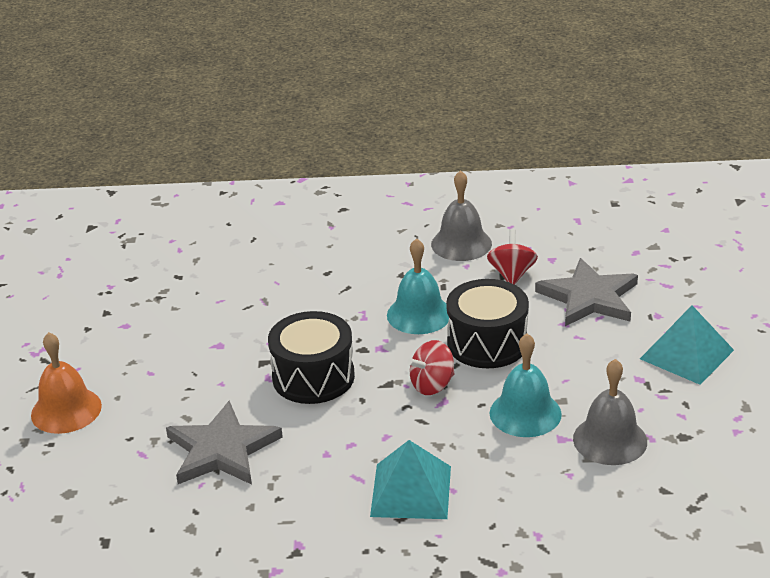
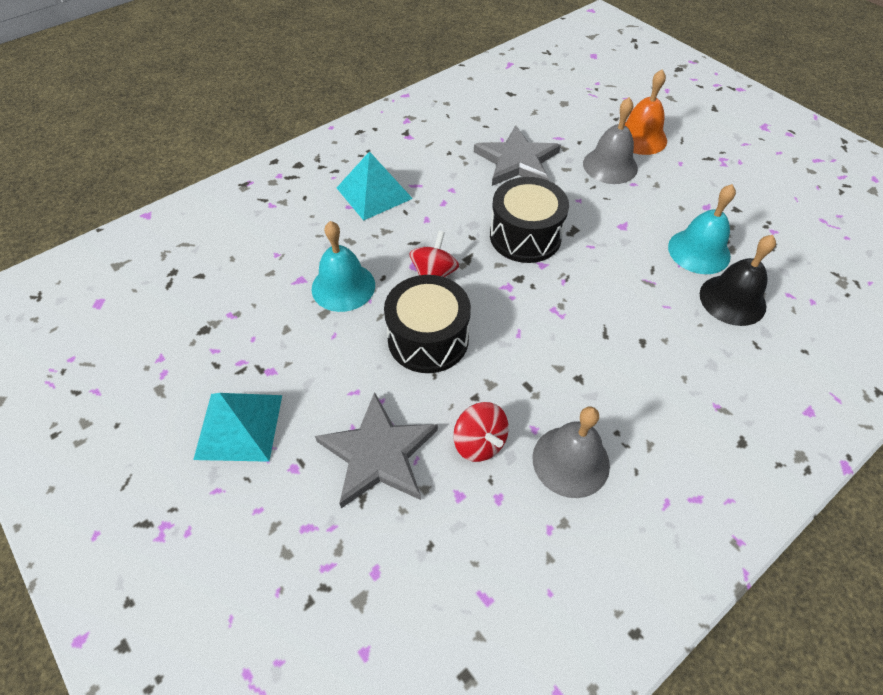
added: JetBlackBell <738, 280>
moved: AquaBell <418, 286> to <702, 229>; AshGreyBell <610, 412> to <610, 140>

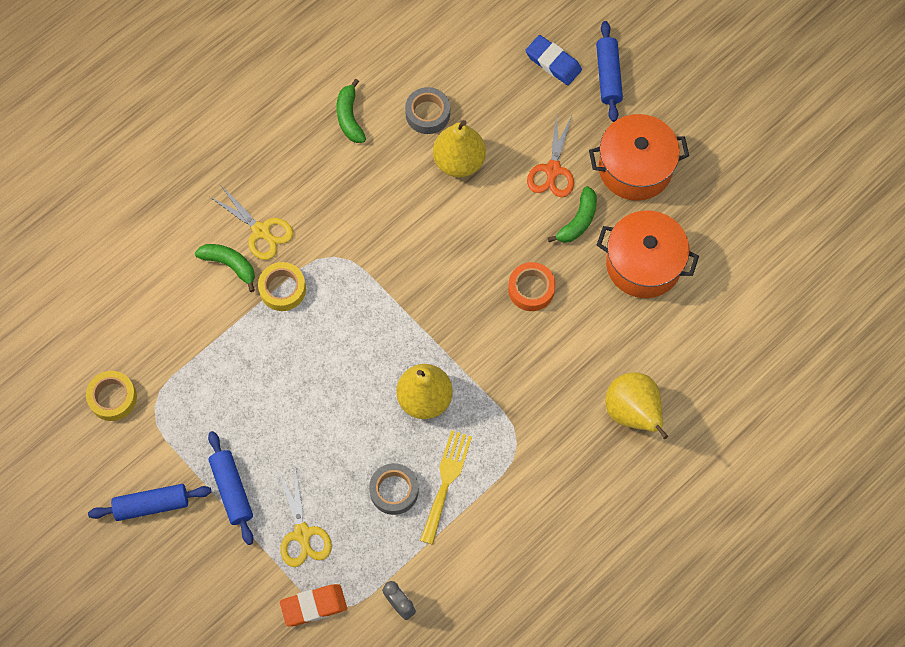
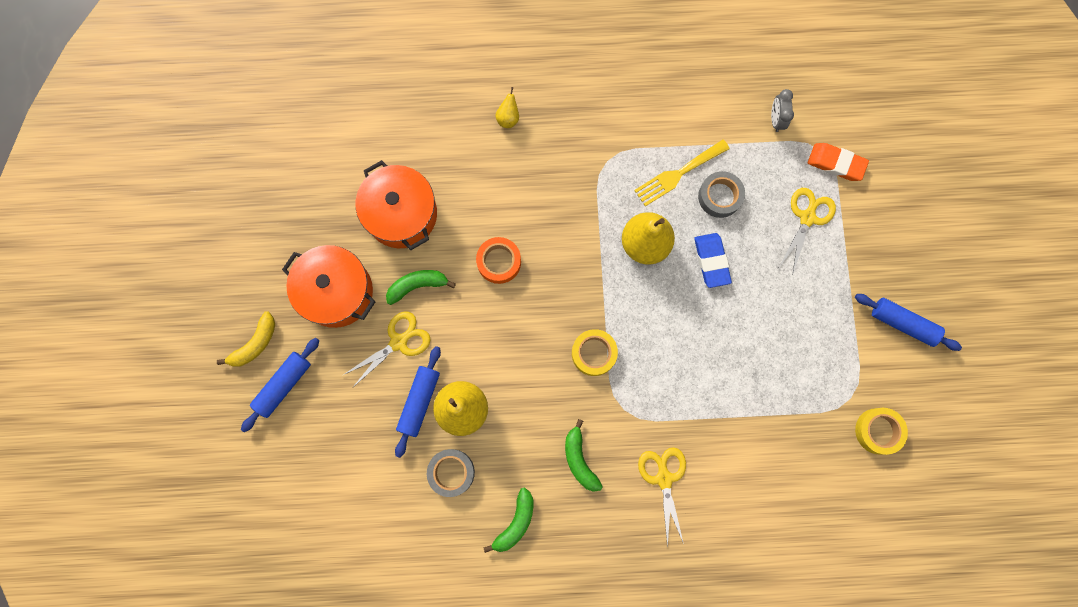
added: BrightYellowBanana <246, 339>
moved: BlueEraser <553, 60> to <713, 260>; GreenBanana <225, 268> to <584, 455>; BrightYellowRollOfTape <282, 286> to <595, 352>; BlueRollingPin <231, 488> to <418, 402>
recoloured: OrangeColouredScissors <550, 155> to BrightYellowScissors <387, 349>
resized: BrightYellowPearFruit <636, 405> = <507, 107> x0.47

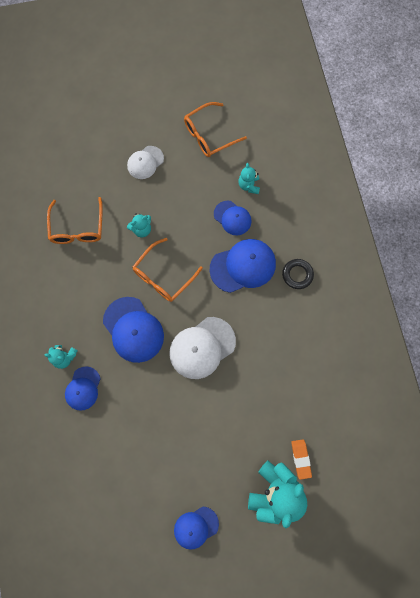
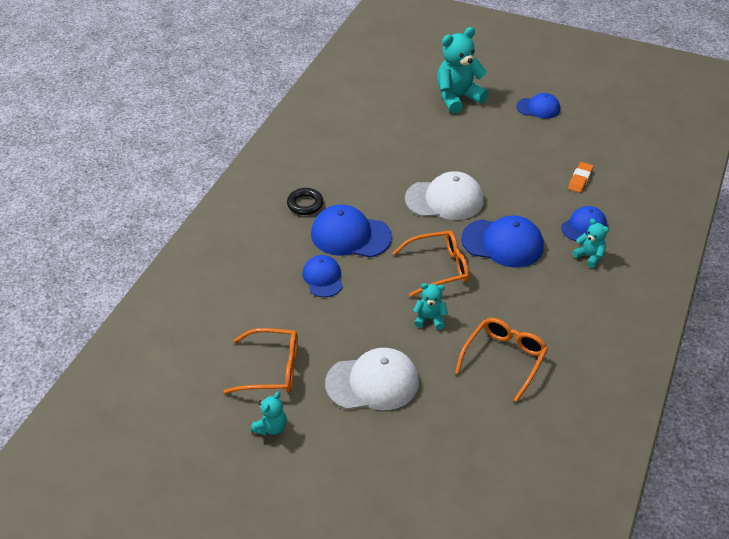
moved: AquaTeddy <249, 178> to <269, 414>; OrangeColouredEraser <301, 459> to <581, 177>
turned: BlueCap <133, 330> = <502, 241> 105 degrees clockwise
resized: PureWhiteCap <145, 162> = <372, 379> x1.63

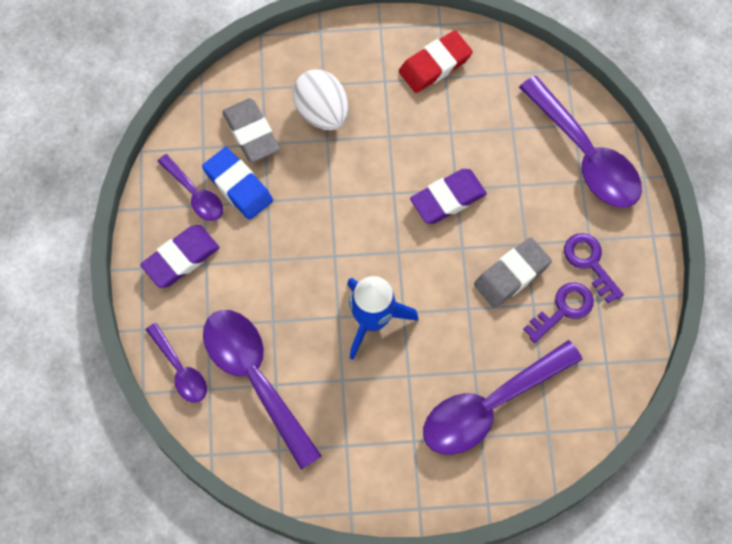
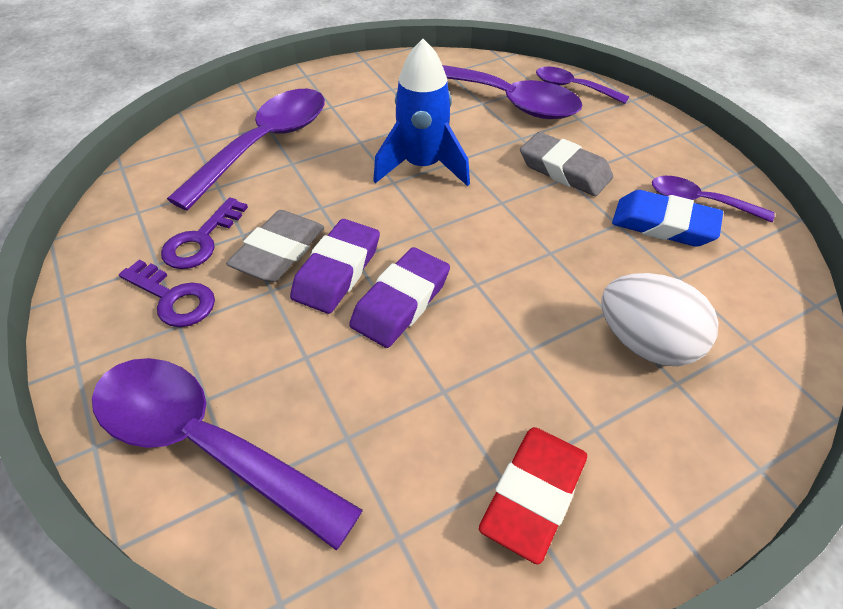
moved: AshGreyEraser <251, 130> to <566, 164>; VioletEraser <180, 256> to <335, 266>

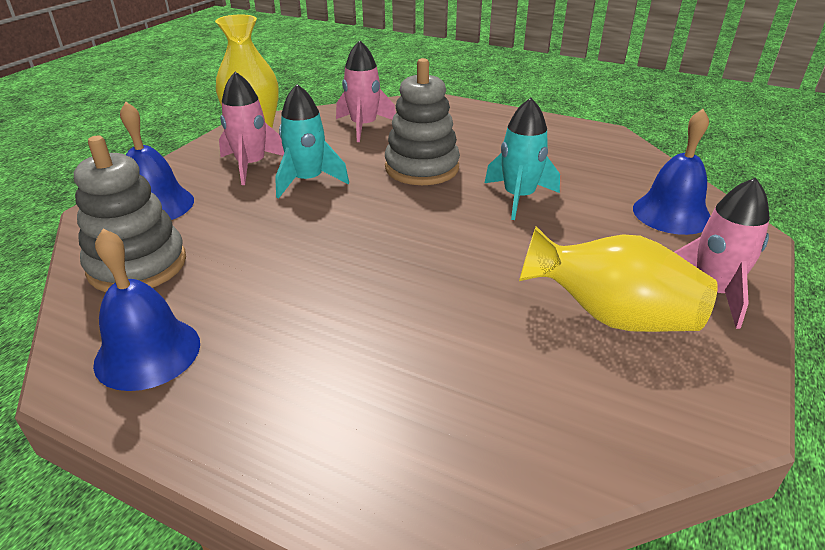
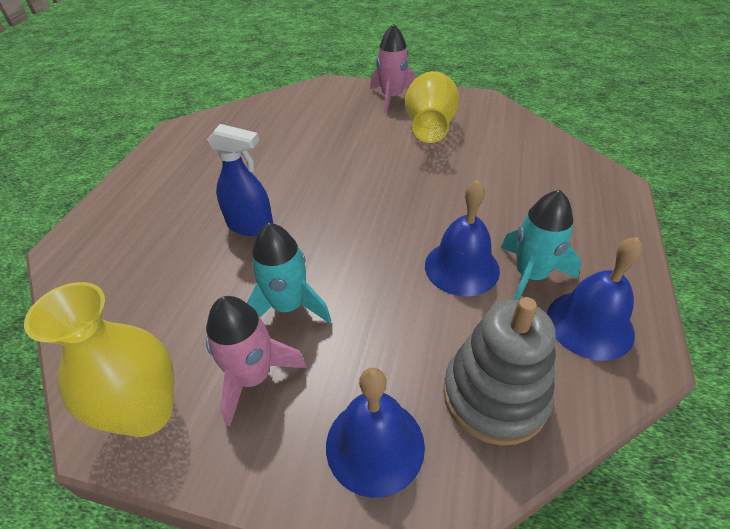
removed: PinkRocket <366, 91>
moved: AquaRocket <522, 159> to <541, 245>; BlueBell <671, 172> to <462, 238>
replaced: AshGreyStackingToy <422, 121> to BlueSprayer <240, 180>

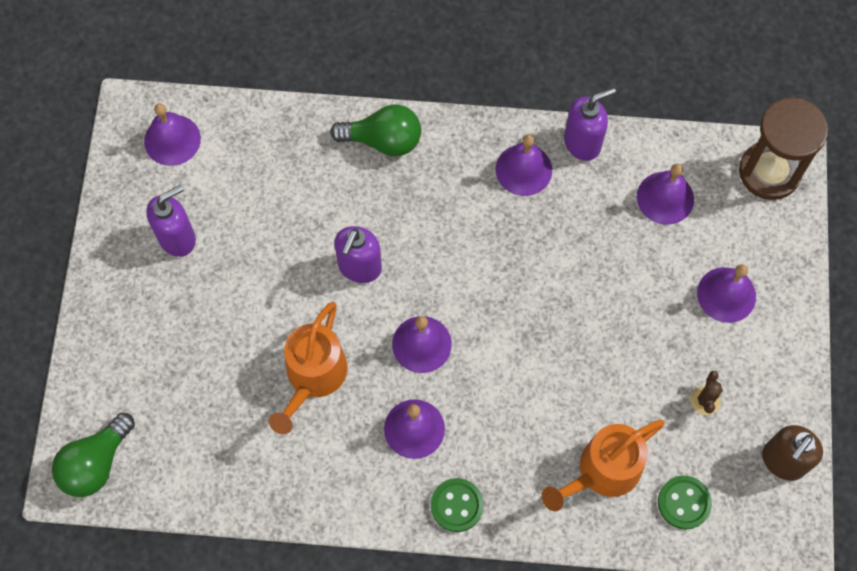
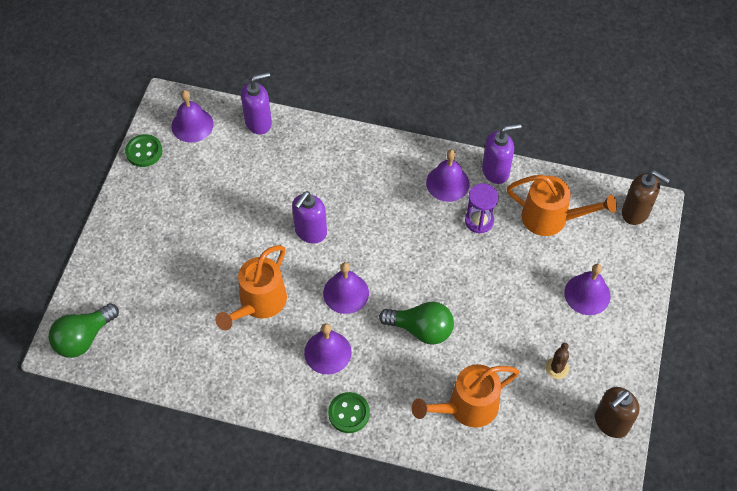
added: VioletHourglass <482, 208>
moved: GreenBulb <375, 130> to <416, 323>; VioletSoapDispenser <171, 221> to <256, 103>; GreenShirtButton <685, 502> to <144, 150>
replaced: DarkBrownHourglass <783, 149> to DarkBrownSoapDispenser <646, 198>; VioletBell <665, 194> to OrangeColouredWateringCan <562, 205>

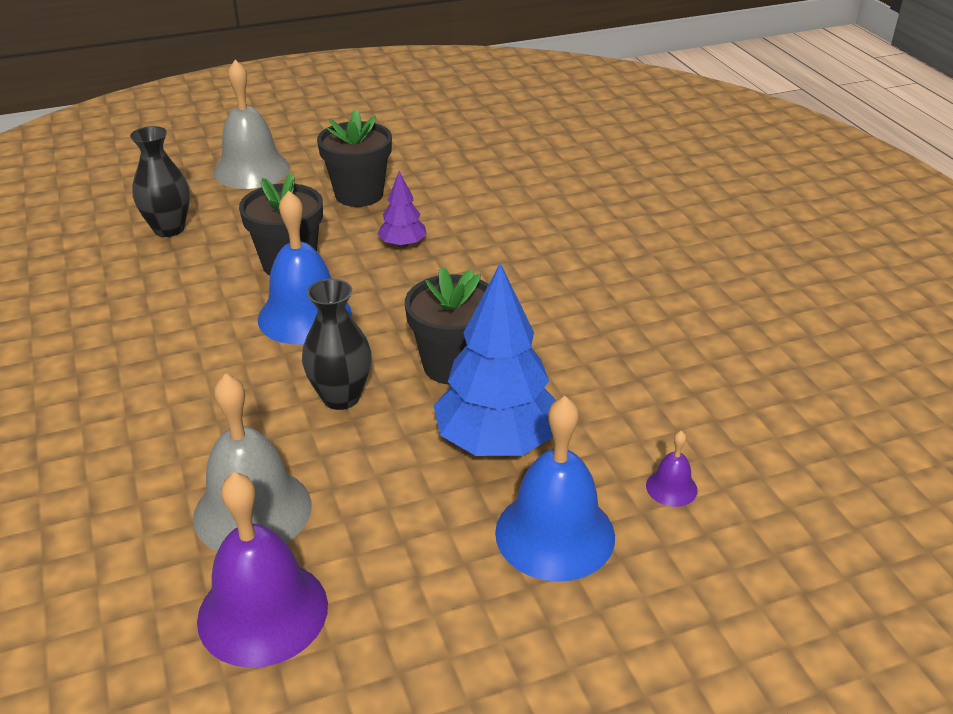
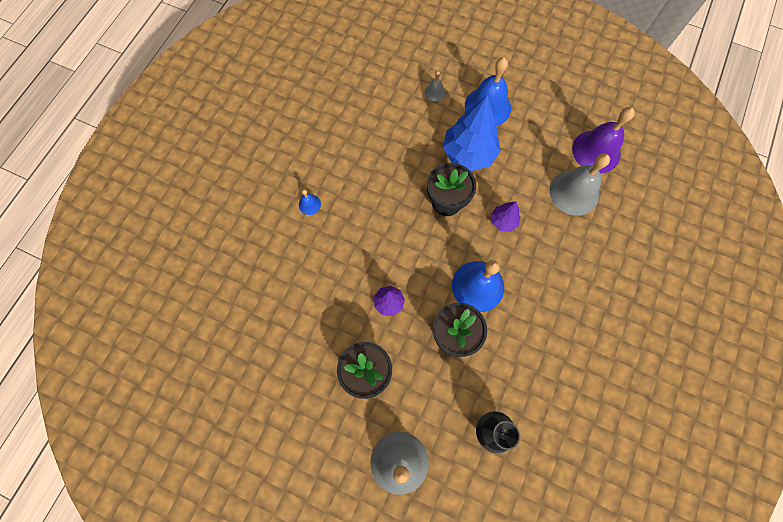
added: BlueBell <310, 202>
replaced: JetBlackVase <337, 344> to VioletTree <506, 217>
recoloured: VioletBell <672, 469> to AshGreyBell <435, 86>

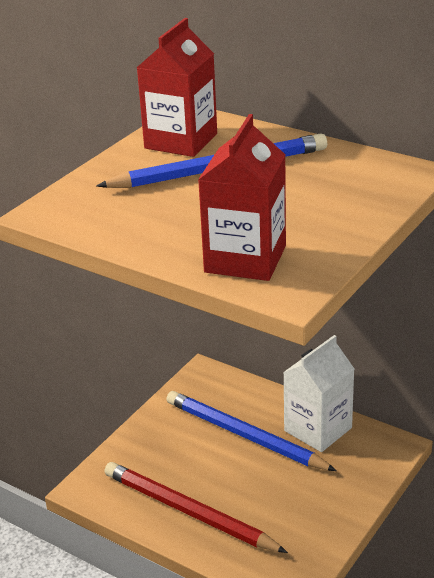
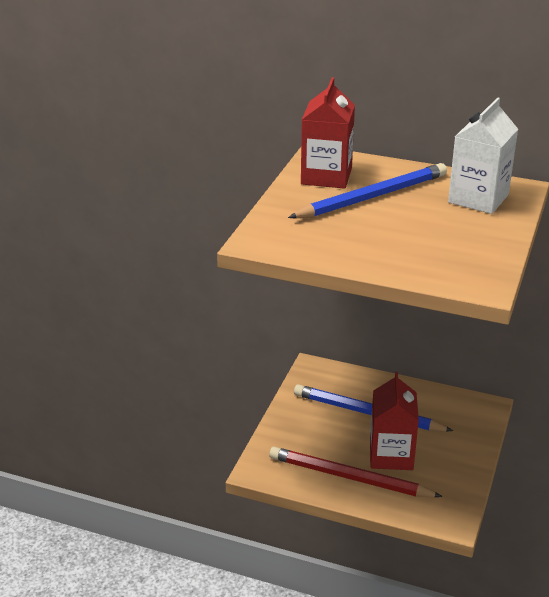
moved: CrimsonCarton <242, 197> to <394, 421>; PureWhiteCarton <318, 393> to <483, 156>

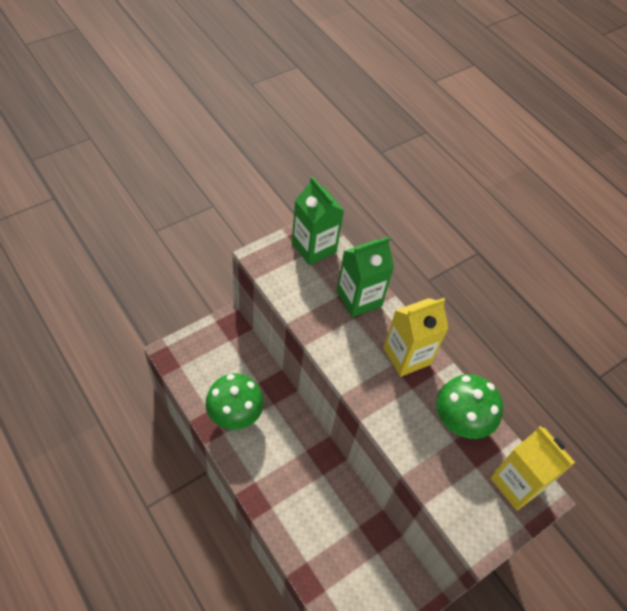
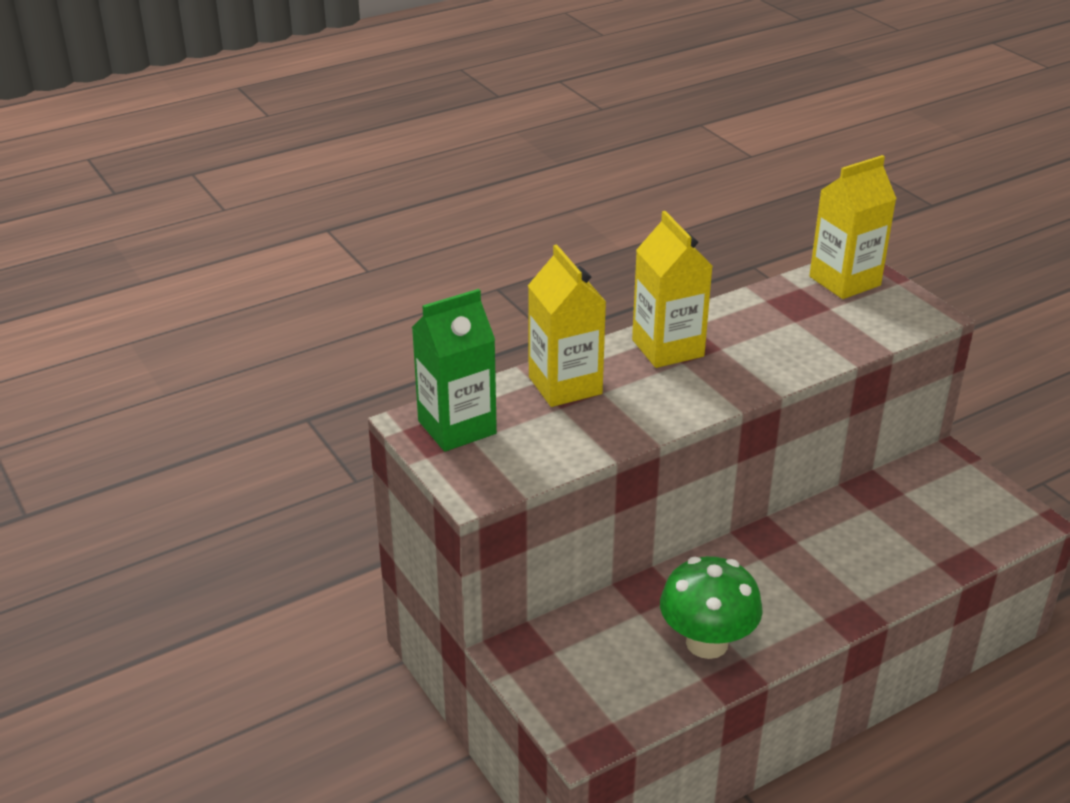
removed: GreenMushroom <469, 406>
recoloured: GreenCarton <365, 277> to BrightYellowCarton <567, 325>

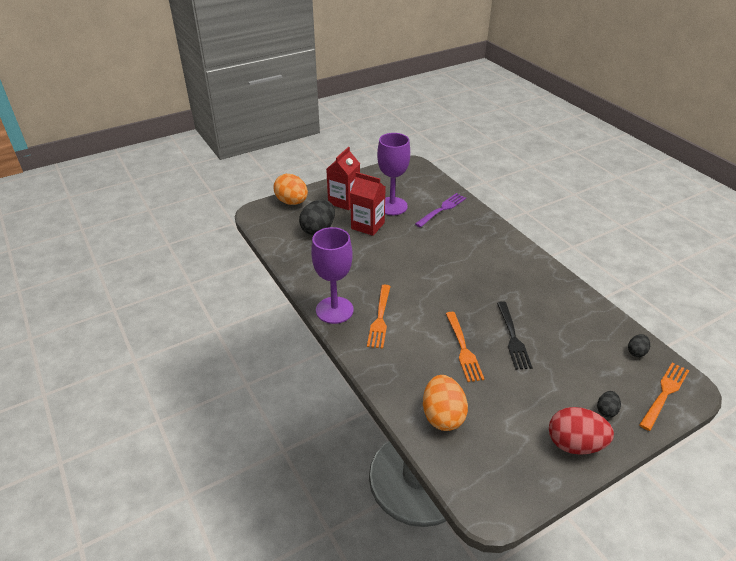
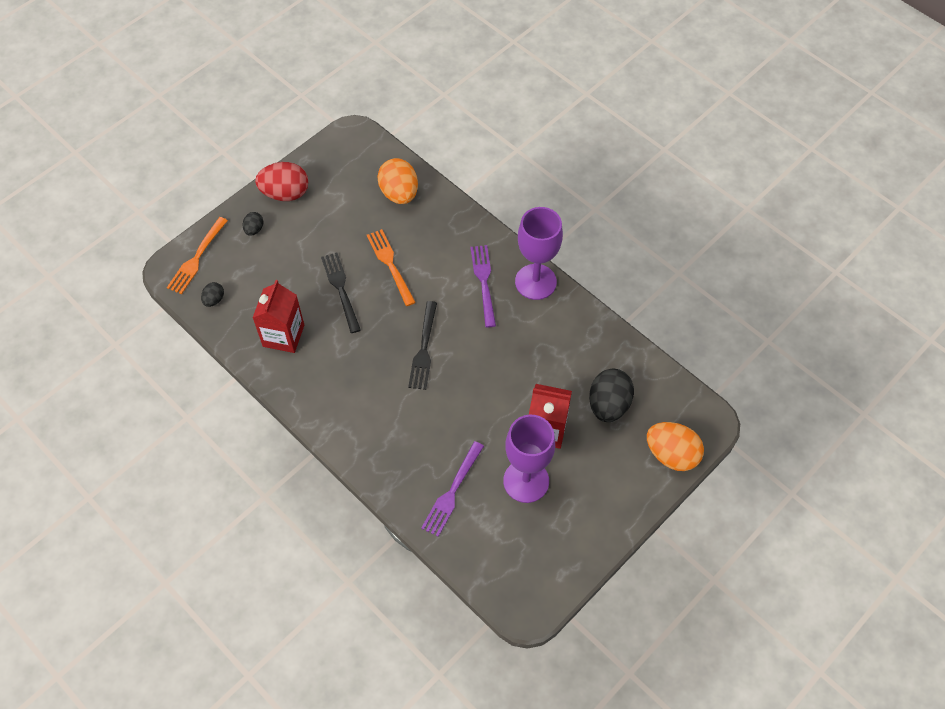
added: JetBlackDinnerFork <422, 345>
moved: CrimsonCarton <343, 178> to <278, 316>
recoloured: OrangeColouredDinnerFork <379, 317> to VioletDinnerFork <483, 286>

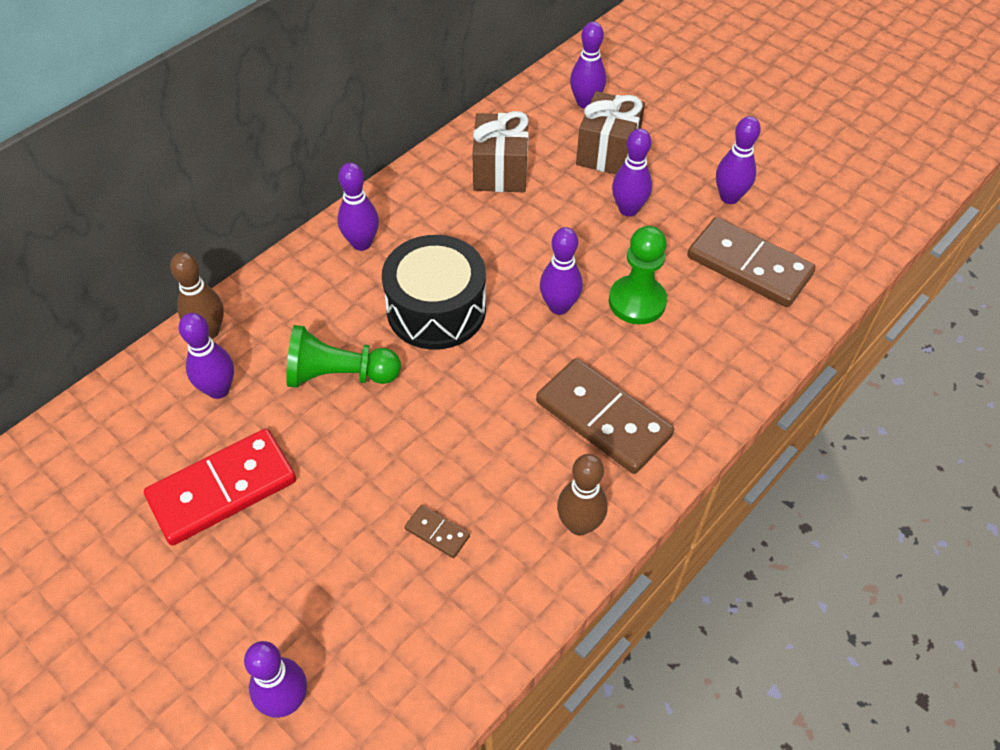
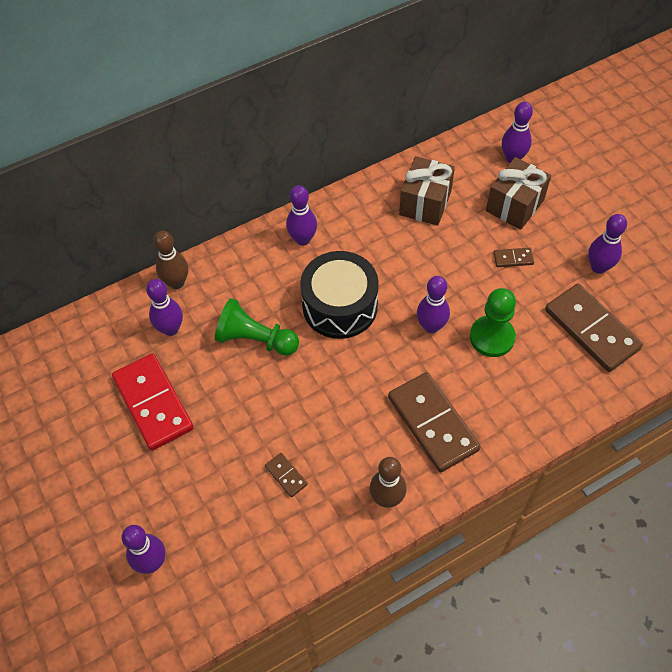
replaced: VioletBowlingPin <632, 172> to DarkBrownDominoTile <513, 257>
turned: CrimsonDominoTile <220, 487> = <153, 402> 75 degrees clockwise

